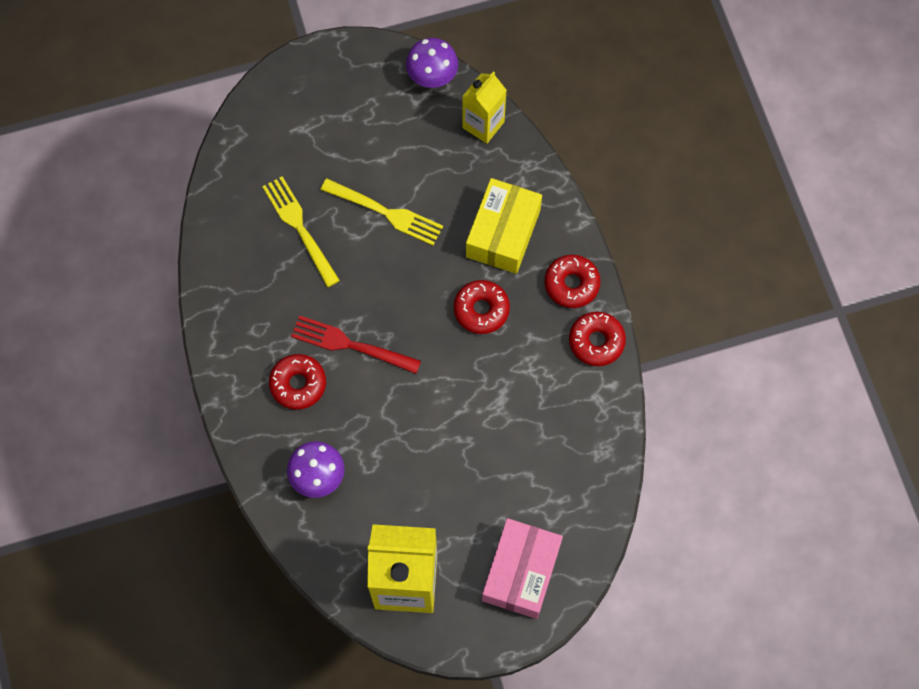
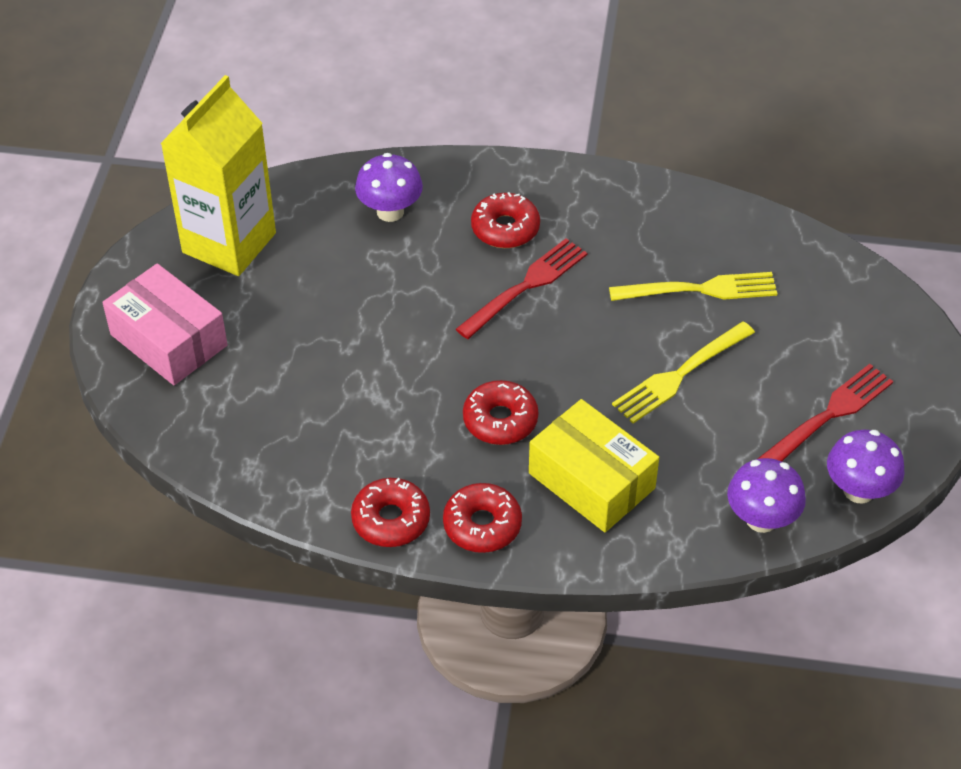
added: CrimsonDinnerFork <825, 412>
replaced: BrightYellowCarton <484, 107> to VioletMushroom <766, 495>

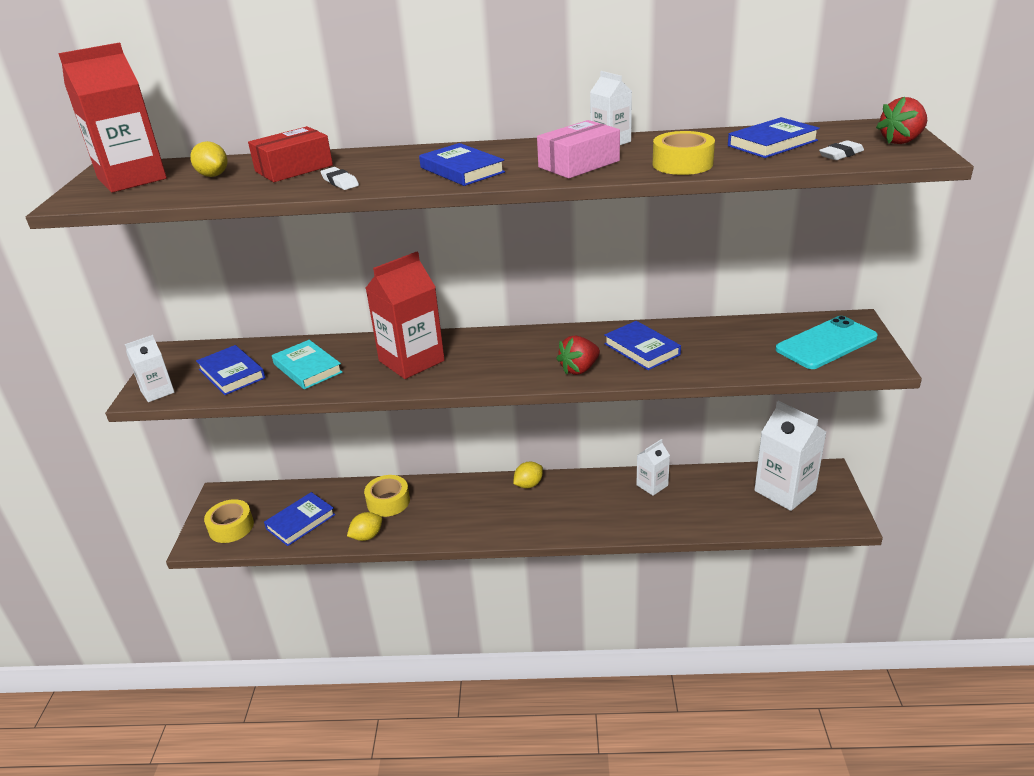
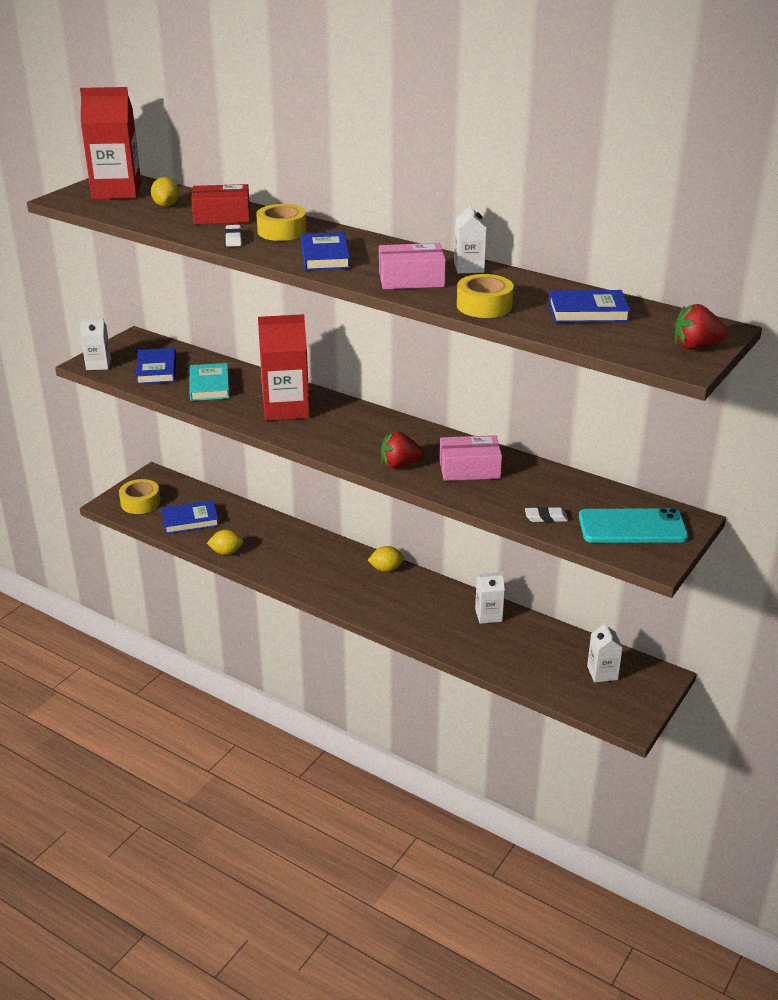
moved: PureWhiteEraser <841, 150> to <546, 514>; BrightYellowRollOfTape <387, 496> to <281, 222>
replaced: BlueHardcover <642, 345> to PinkPackage <470, 458>
resized: PureWhiteCarton <790, 456> = <605, 651> x0.54

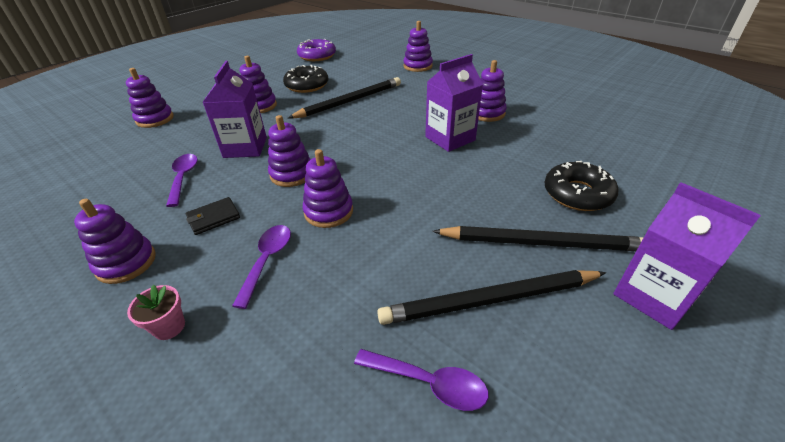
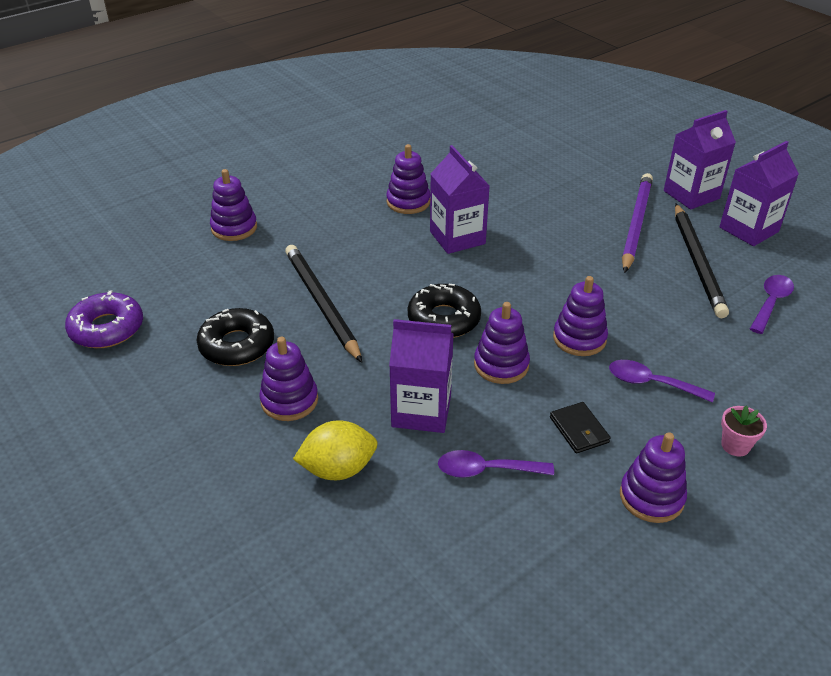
removed: VioletStackingToy <150, 98>
added: VioletCarton <759, 193>; BrightYellowLemon <335, 450>
moved: JetBlackGlazedDonut <581, 186> to <444, 311>
recoloured: JetBlackWoodenPencil <538, 238> to VioletWoodenPencil <637, 223>

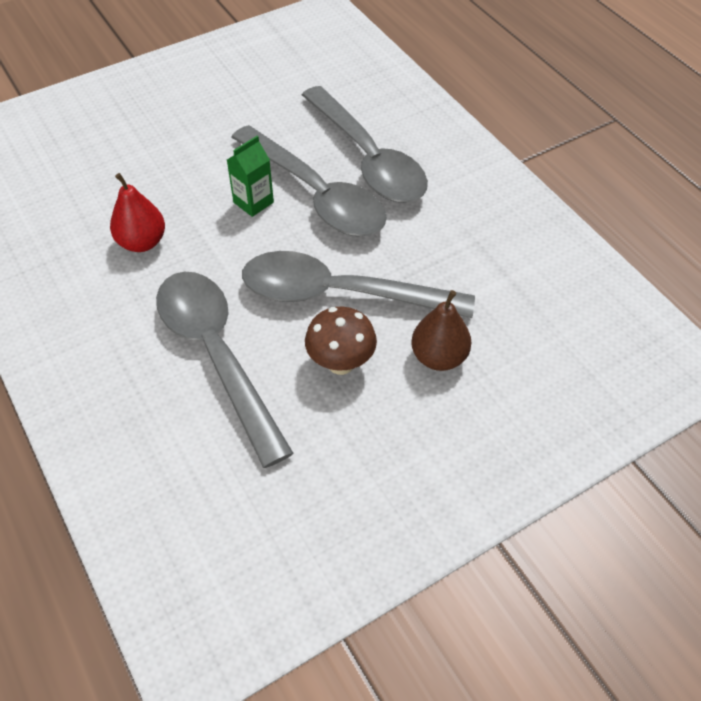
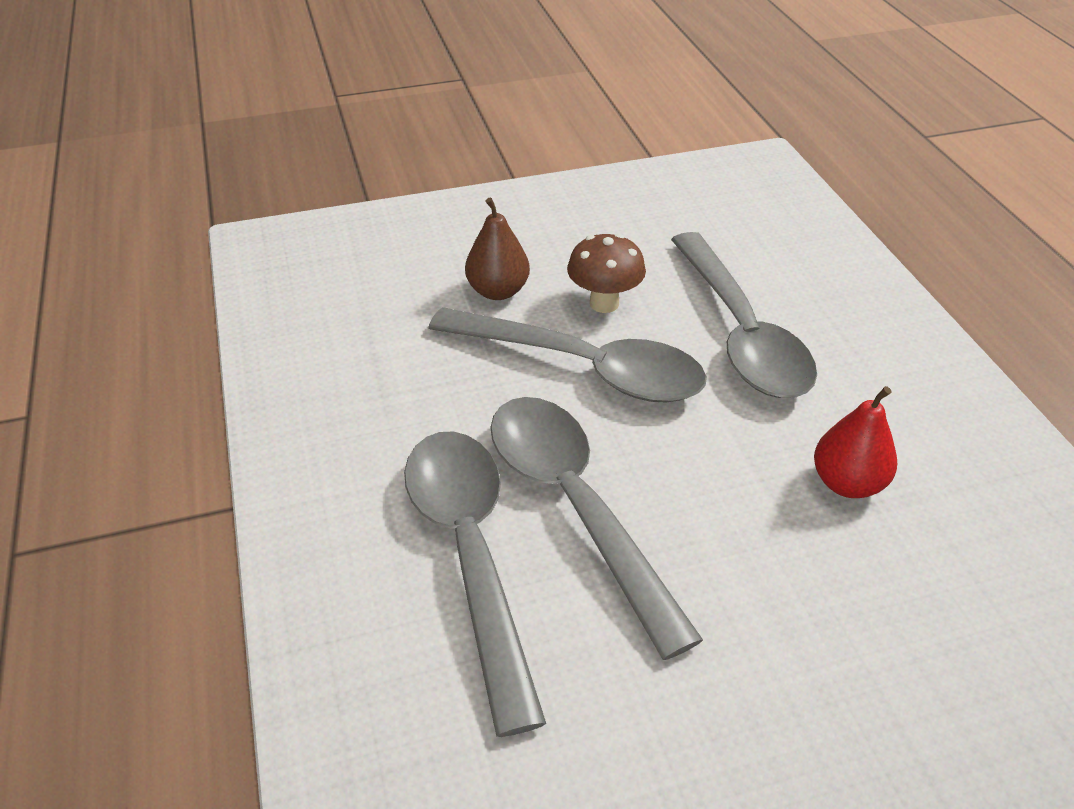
removed: GreenCarton <250, 176>

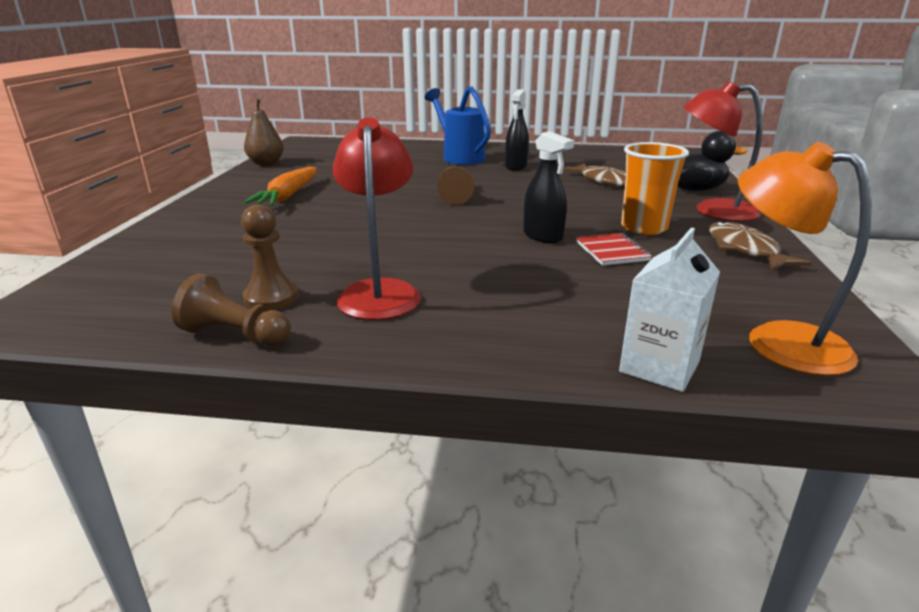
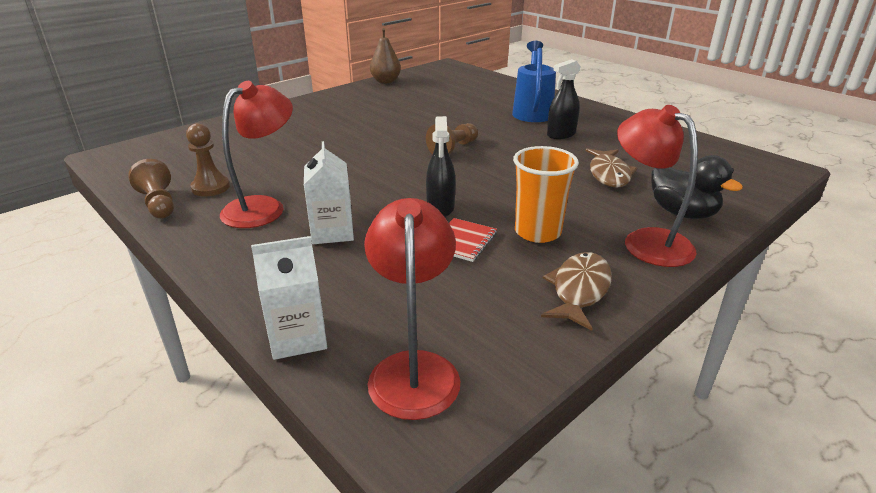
removed: OrangeColouredToyCarrot <280, 186>
added: PureWhiteCarton <329, 192>
recoloured: OrangeColouredLamp <805, 259> to CrimsonLamp <412, 309>

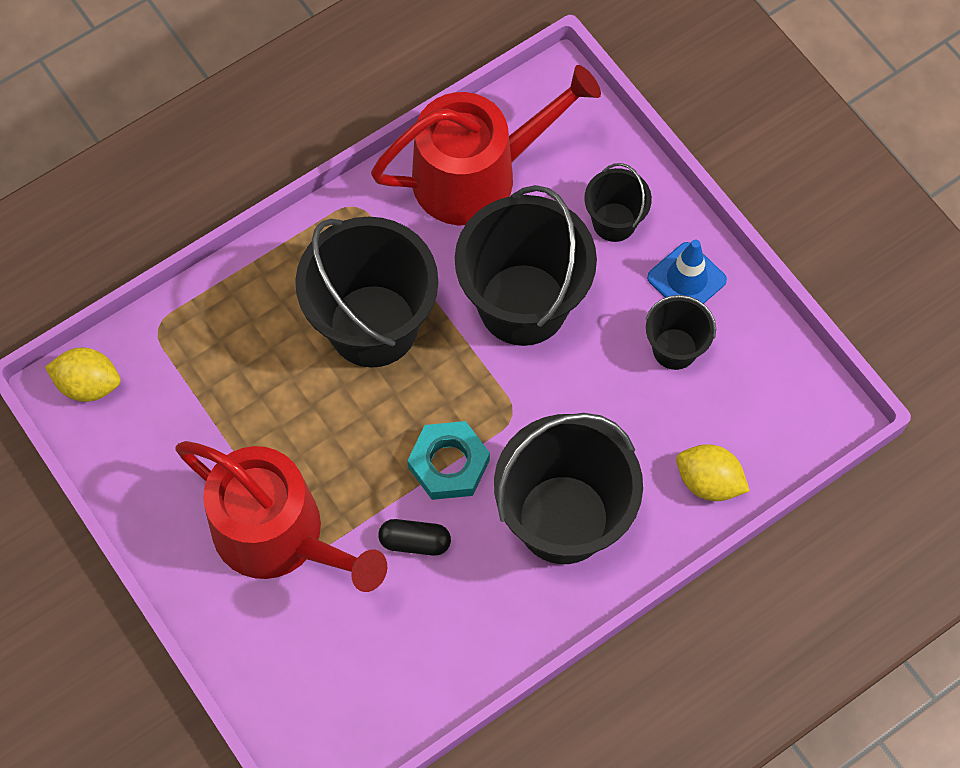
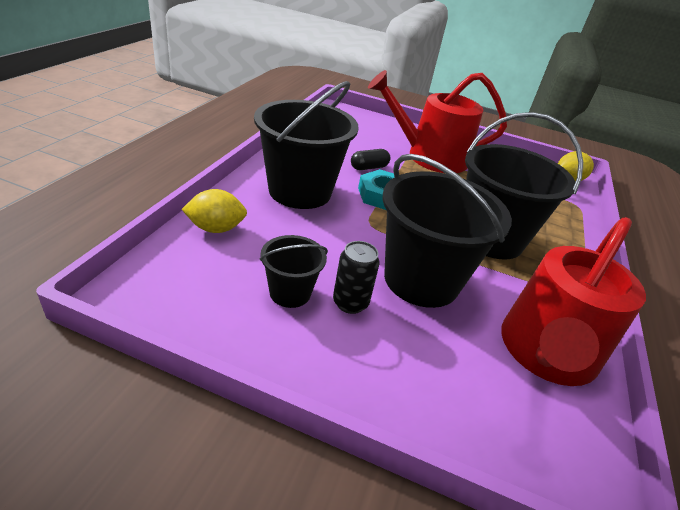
removed: JetBlackPail <618, 202>; BlueTrafficCone <687, 271>
added: JetBlackSodaCan <356, 277>

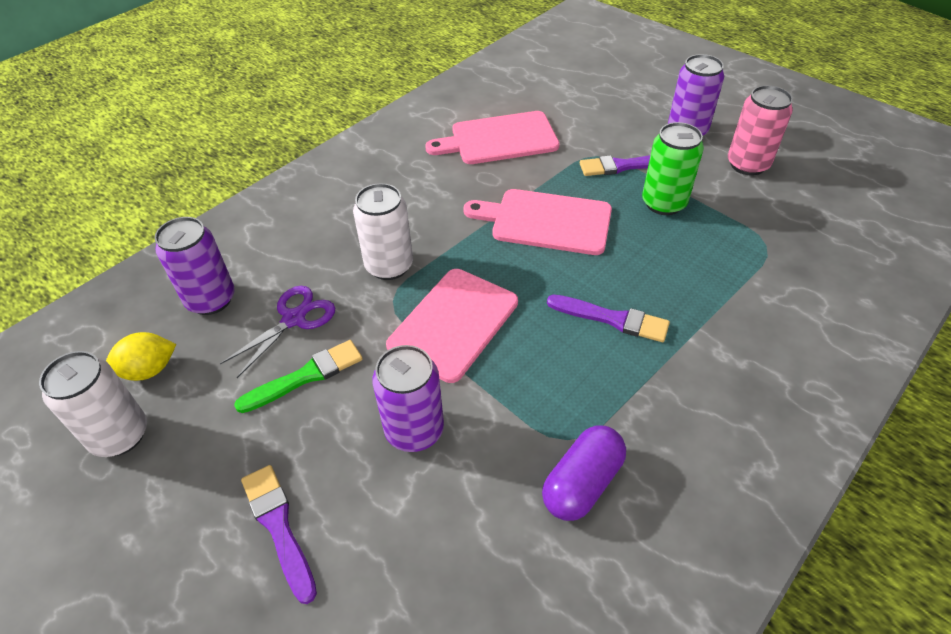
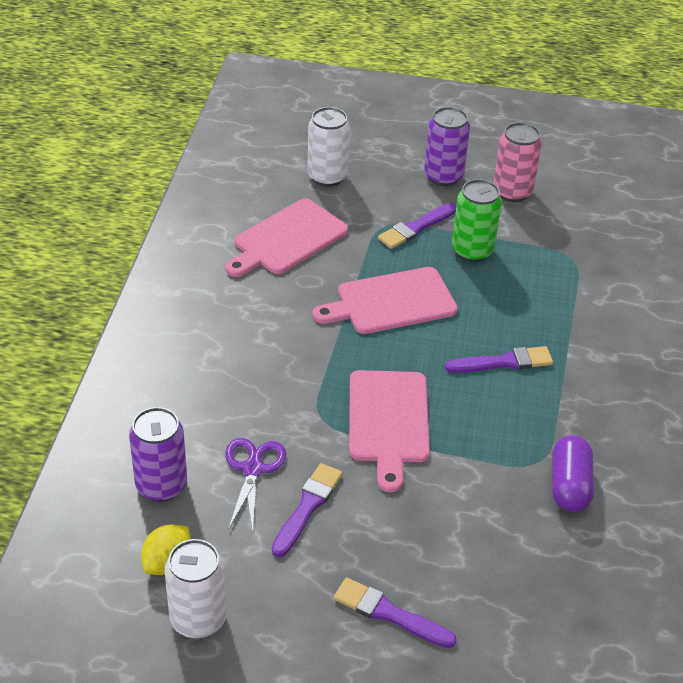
removed: VioletSodaCan <408, 398>
moved: PureWhiteSodaCan <383, 231> to <328, 147>
recoloured: GreenPaintbrush <298, 376> to VioletPaintbrush <307, 510>

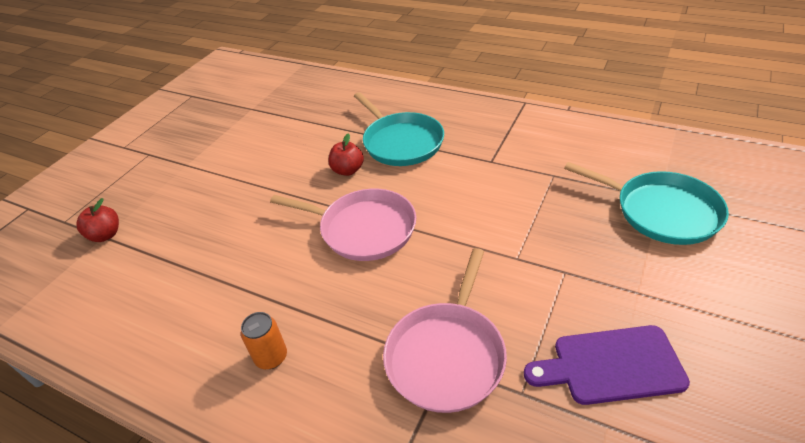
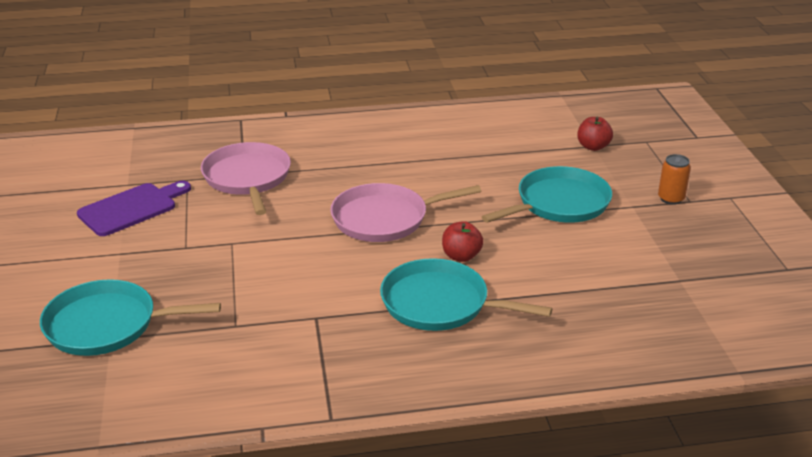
added: AquaFryingPan <547, 194>
moved: OrangeColouredSodaCan <264, 340> to <674, 179>

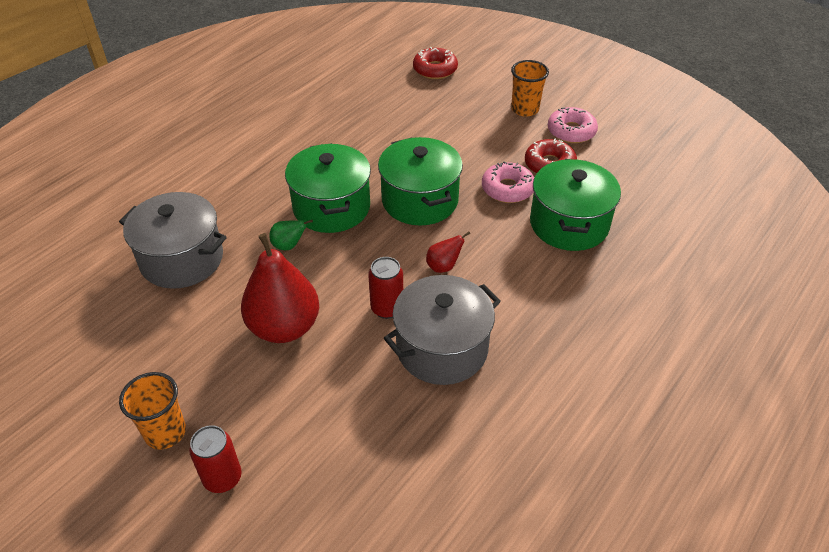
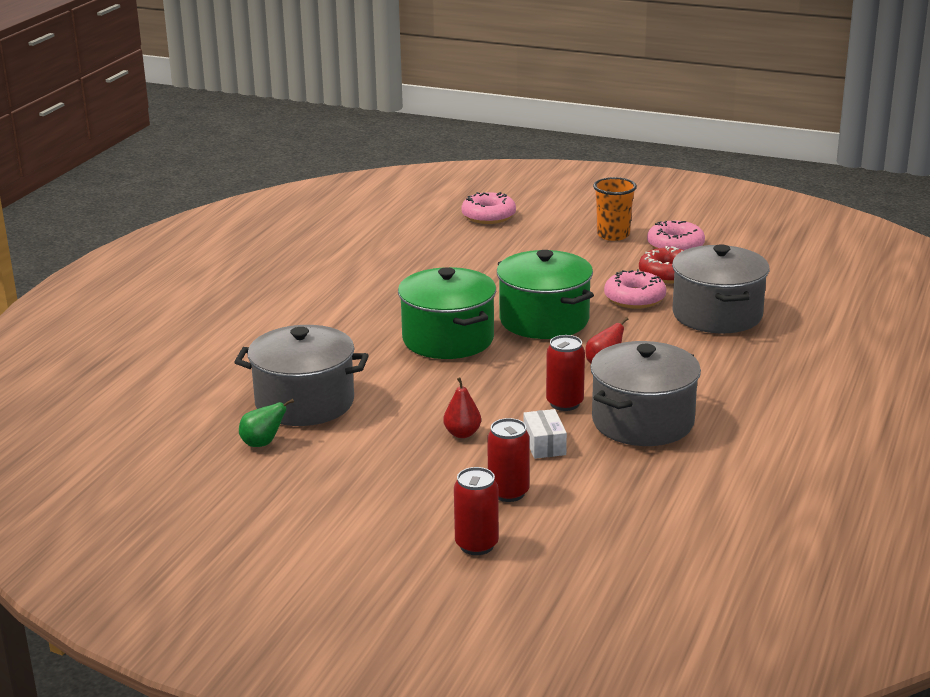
removed: OrangeColouredCup <152, 410>
added: PureWhitePackage <545, 434>; CrimsonSodaCan <508, 460>
moved: GreenPearFruit <291, 235> to <266, 423>
recoloured: CrimsonGlazedDonut <435, 63> to PinkGlazedDonut <488, 208>; GreenStockpot <575, 205> to AshGreyStockpot <720, 288>
resized: CrimsonPearFruit <280, 288> = <462, 407> x0.44

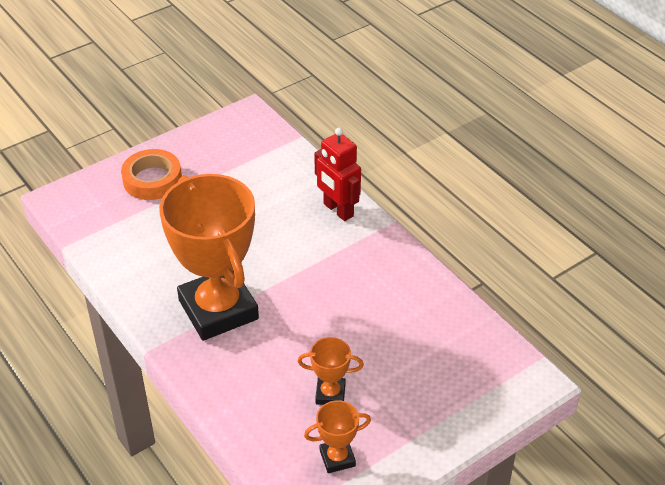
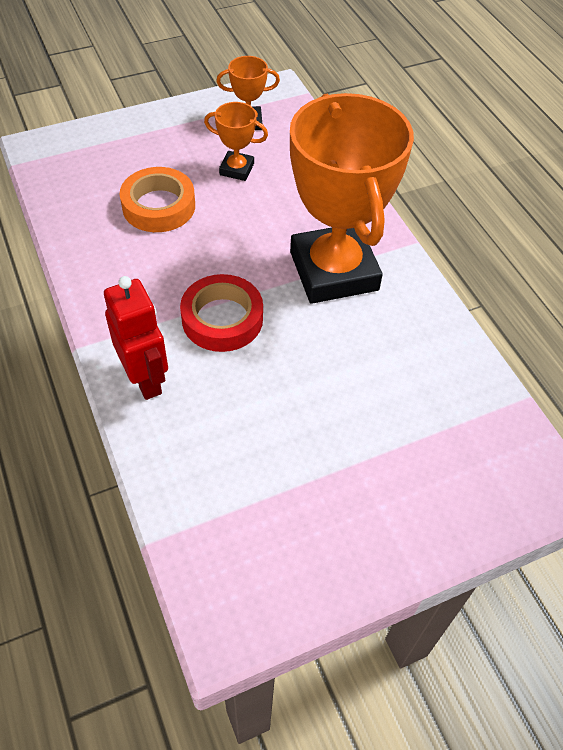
added: CrimsonRollOfTape <221, 313>
moved: OrangeColouredRollOfTape <151, 174> to <157, 199>

